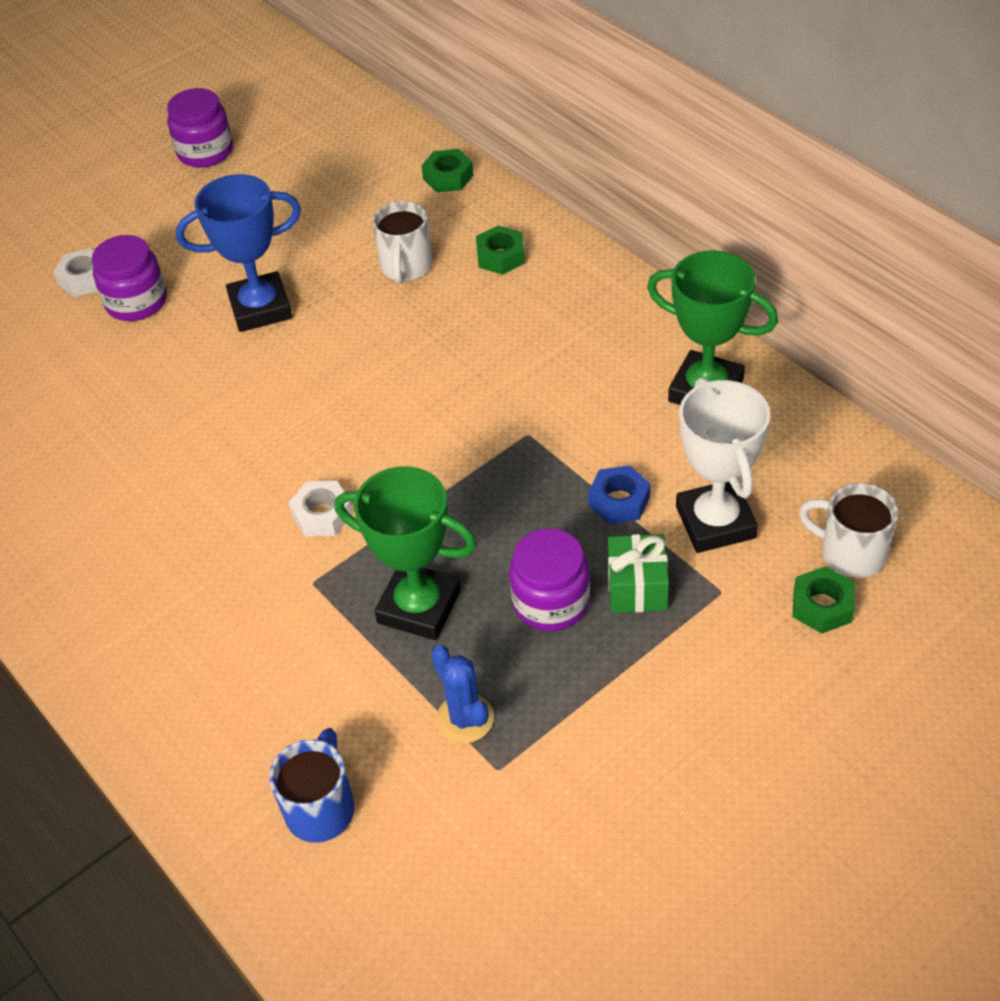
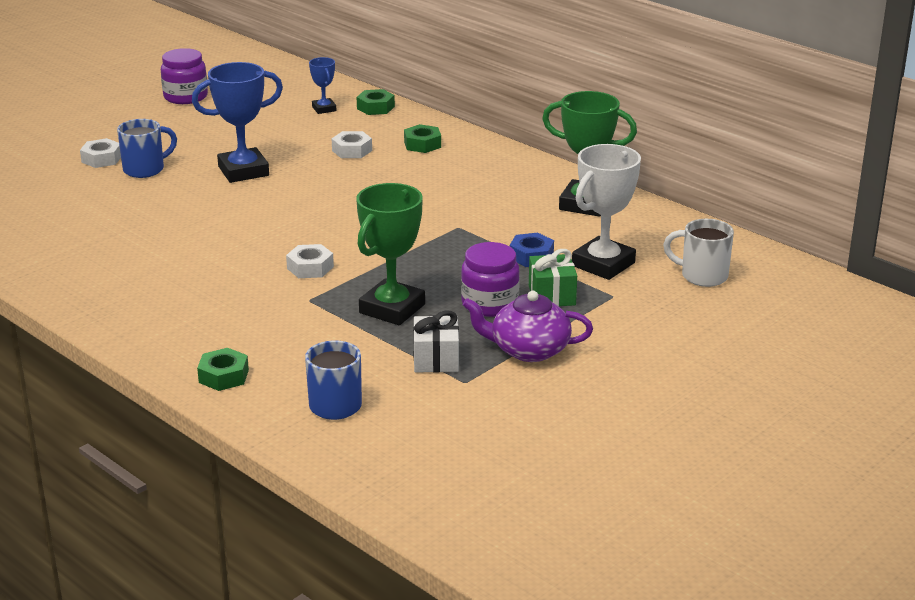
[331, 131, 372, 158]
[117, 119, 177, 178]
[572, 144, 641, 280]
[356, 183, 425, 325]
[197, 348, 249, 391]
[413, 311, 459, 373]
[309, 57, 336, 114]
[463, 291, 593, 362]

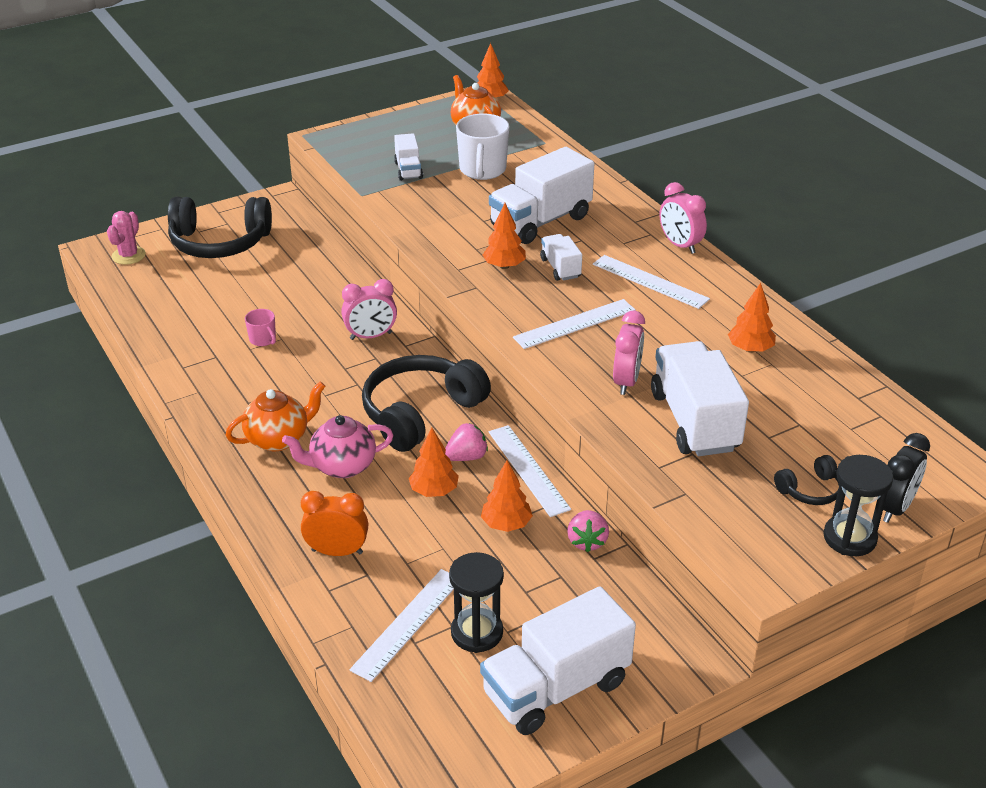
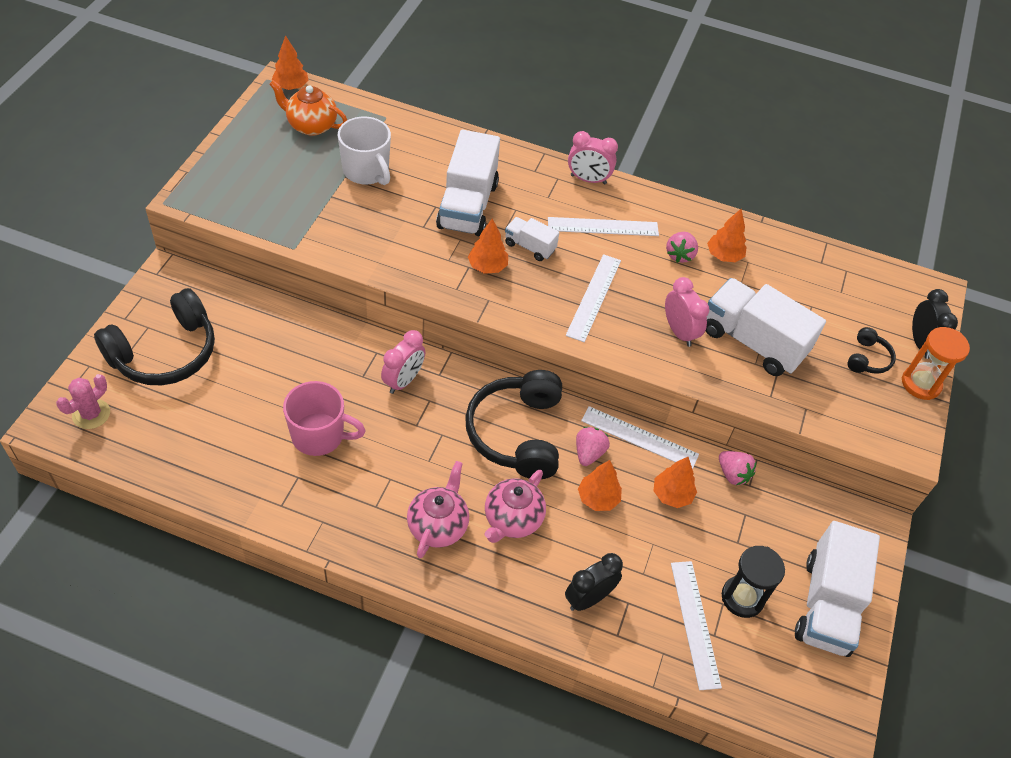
[394, 133, 423, 181] (first image)
[56, 374, 110, 429]
[283, 381, 366, 456]
[407, 461, 469, 558]
[902, 327, 970, 400]
[565, 553, 623, 611]
[666, 232, 698, 263]

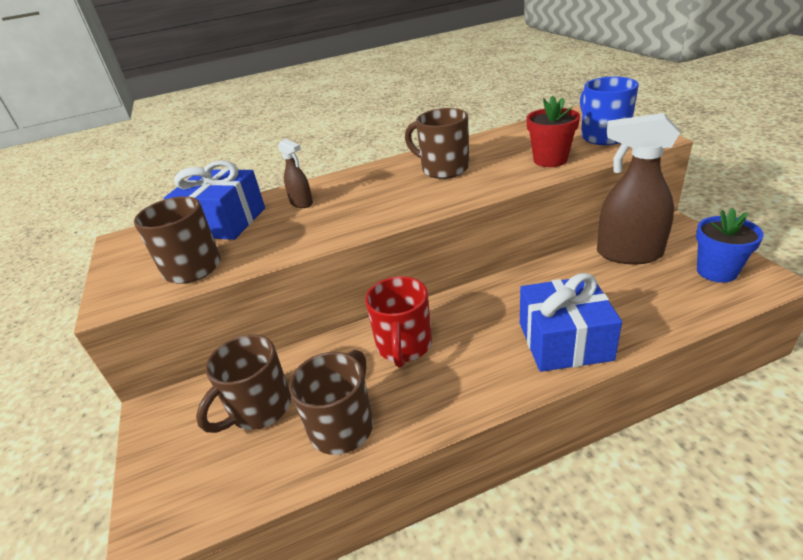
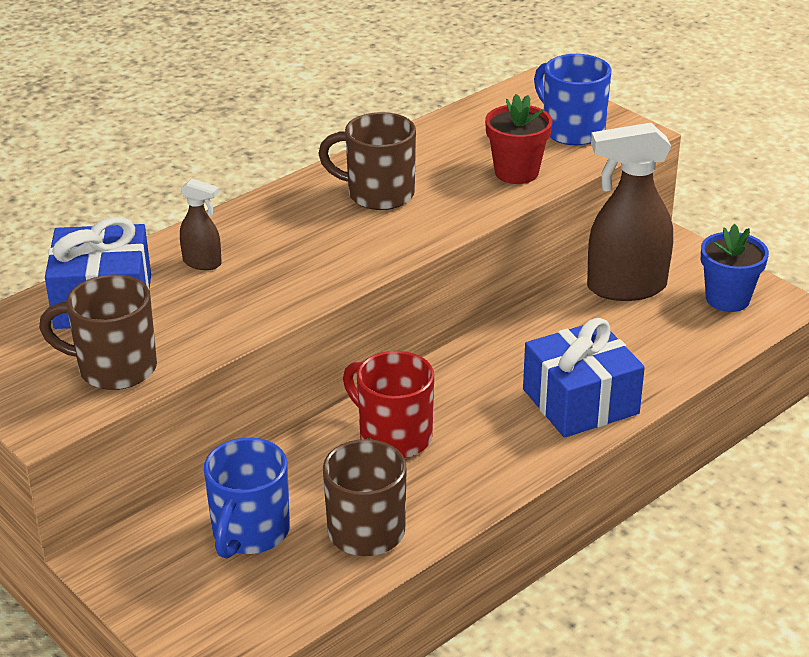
[343, 351, 434, 458]
[204, 438, 290, 558]

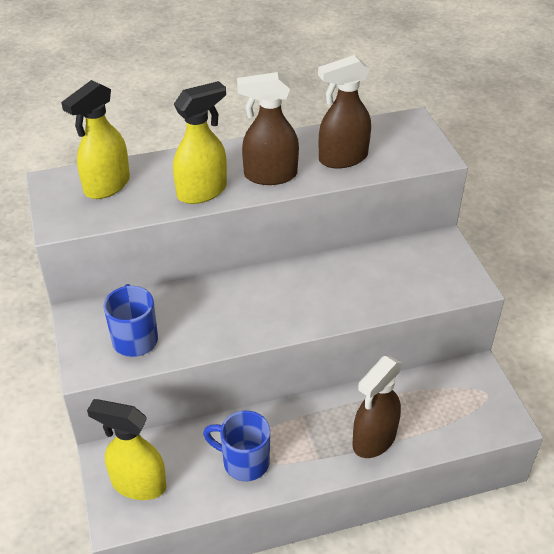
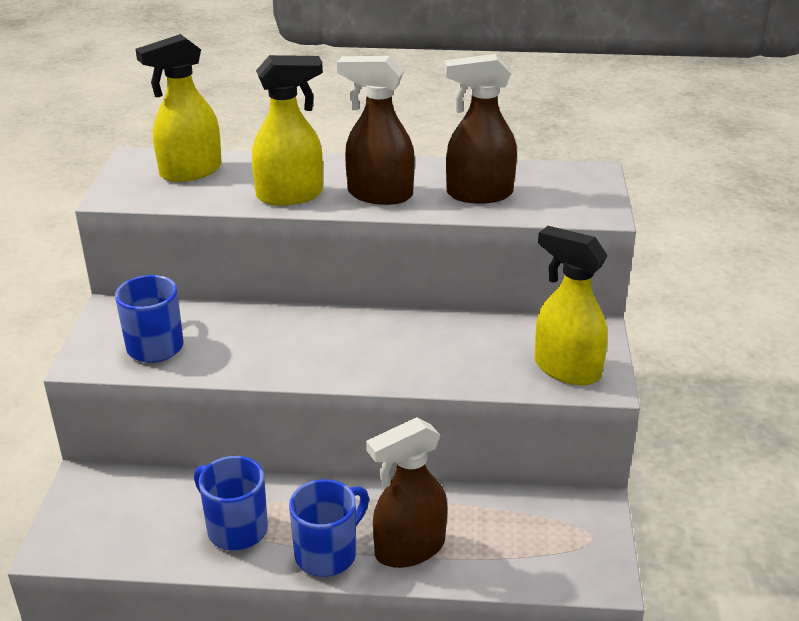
[534, 226, 608, 385]
[289, 479, 369, 577]

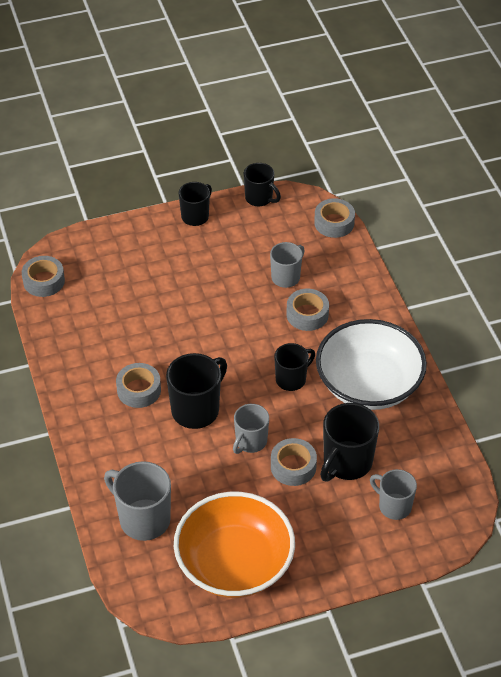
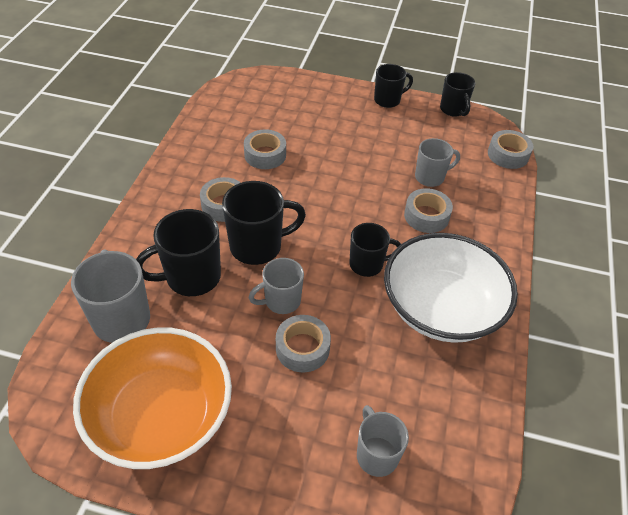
[244, 129, 286, 169]
[136, 209, 221, 296]

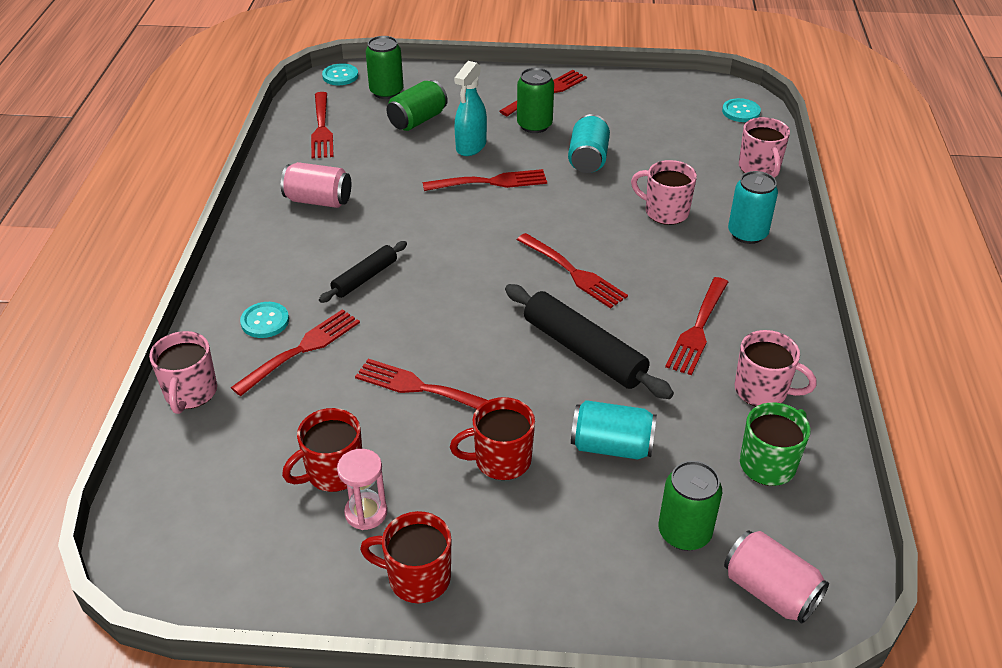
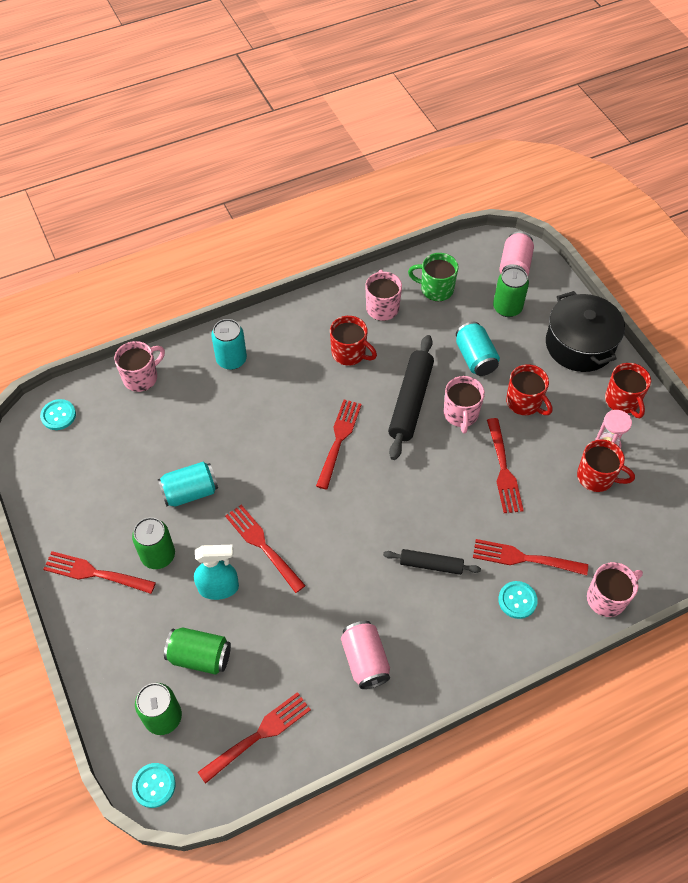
[444, 376, 485, 434]
[330, 316, 377, 366]
[546, 291, 625, 372]

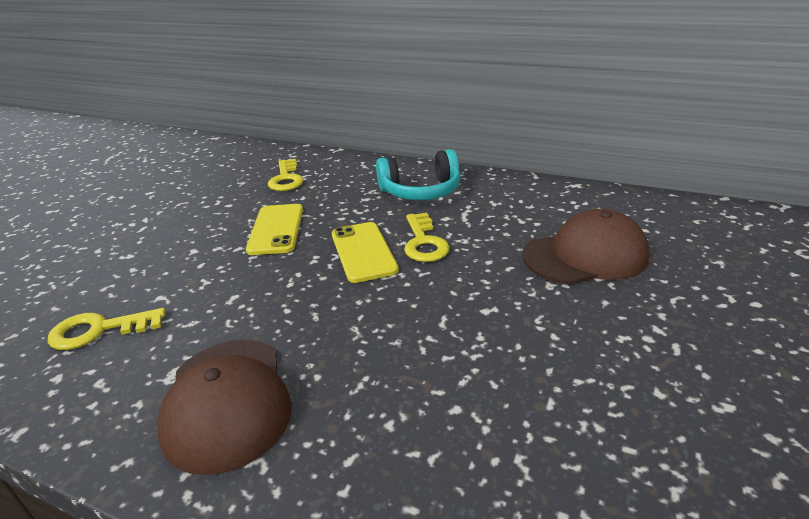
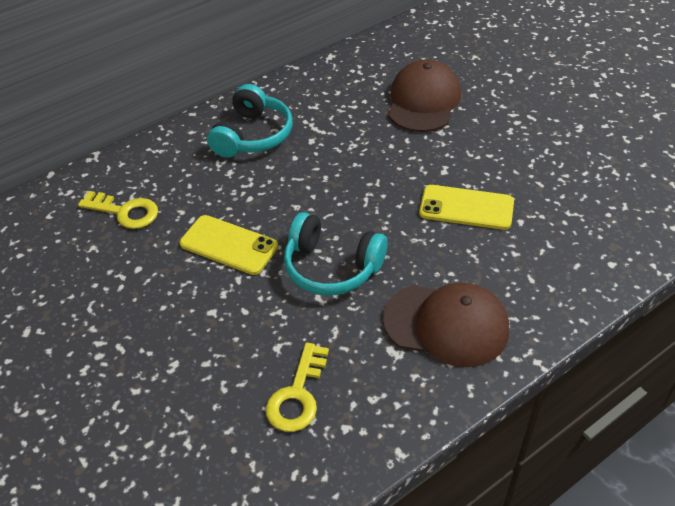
[404, 213, 450, 262] (first image)
[419, 185, 514, 230]
[284, 212, 388, 295]

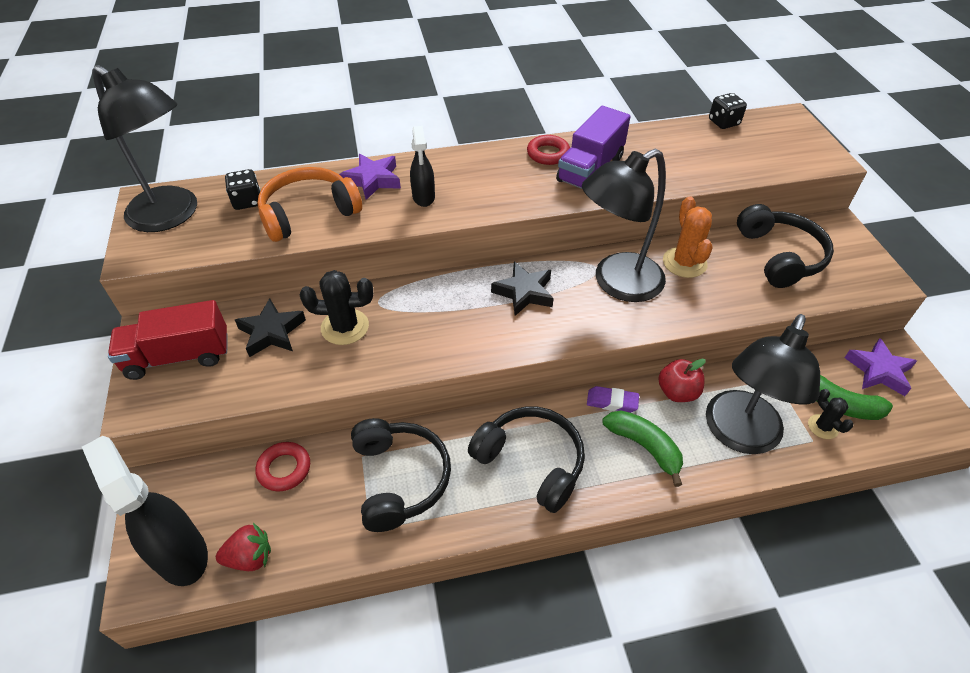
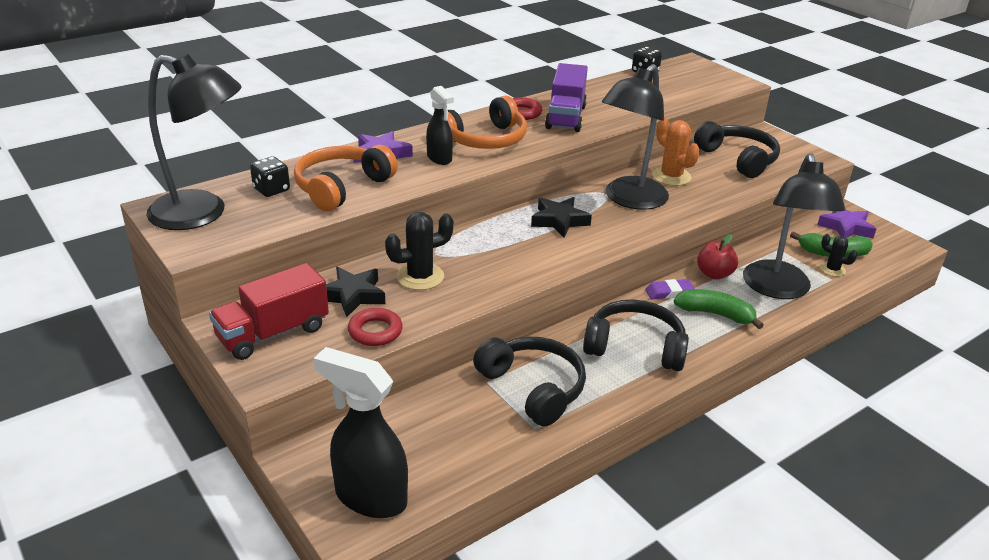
[348, 308, 403, 346]
[216, 523, 271, 571] (first image)
[447, 96, 527, 149]

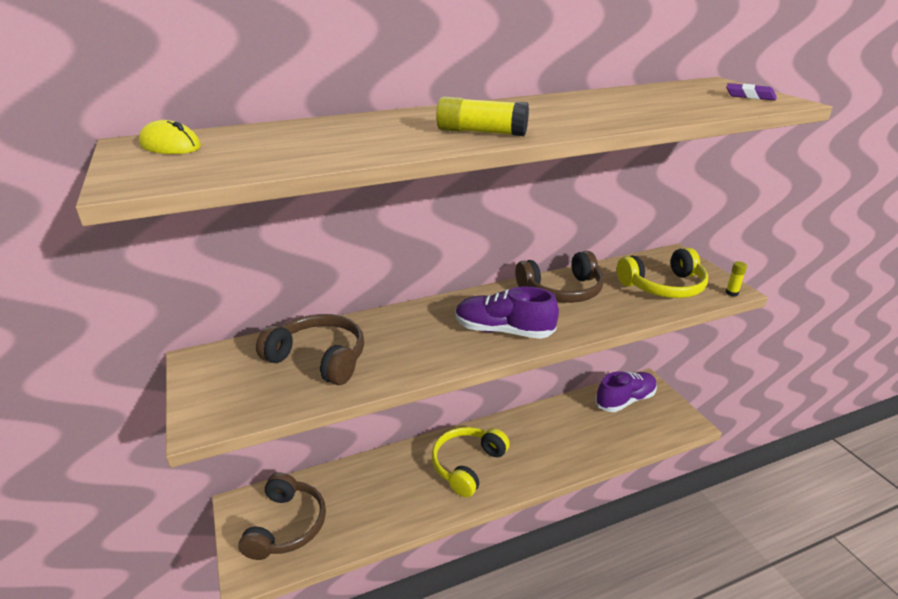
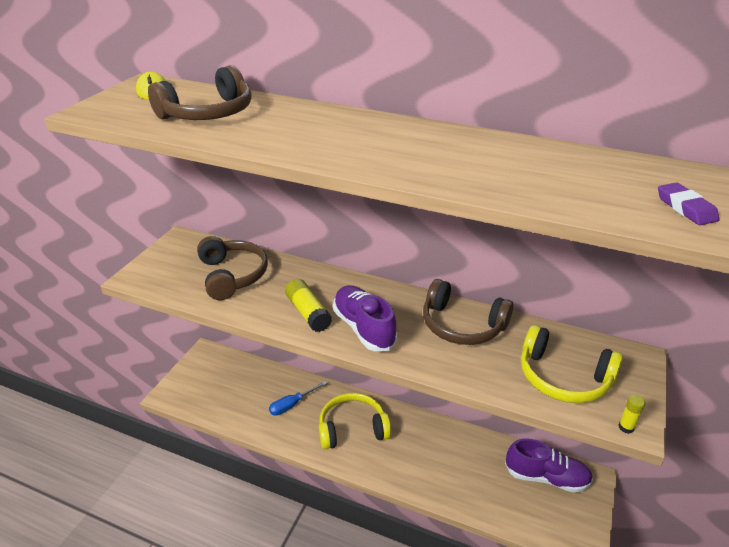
[285, 279, 332, 332]
[148, 65, 252, 120]
[269, 381, 327, 416]

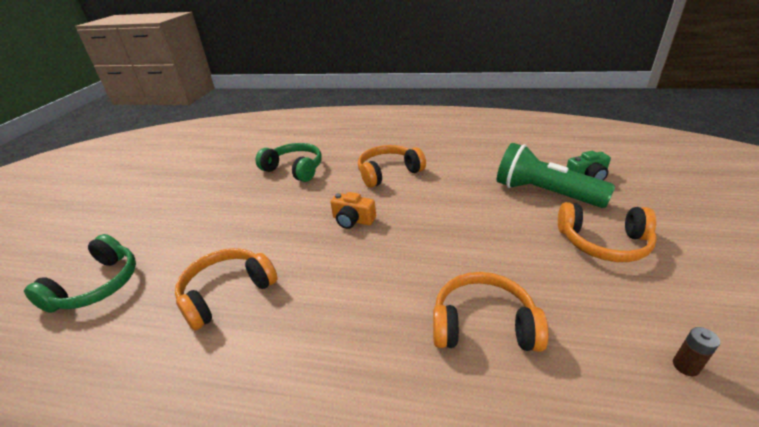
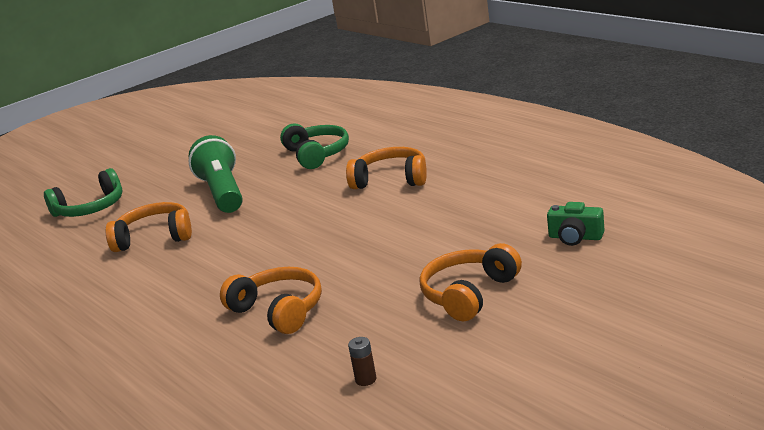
[189, 135, 243, 213]
[331, 192, 376, 229] (first image)
[419, 243, 522, 321]

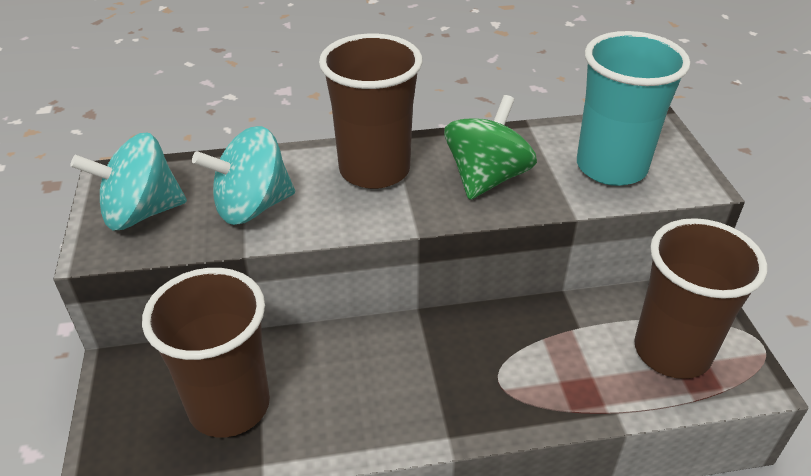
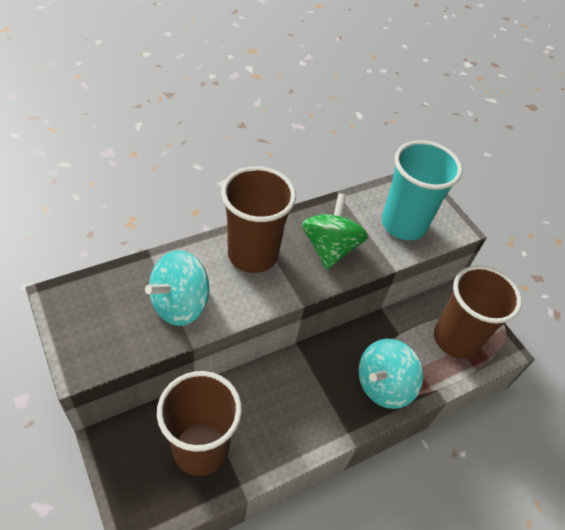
[359, 339, 423, 409]

